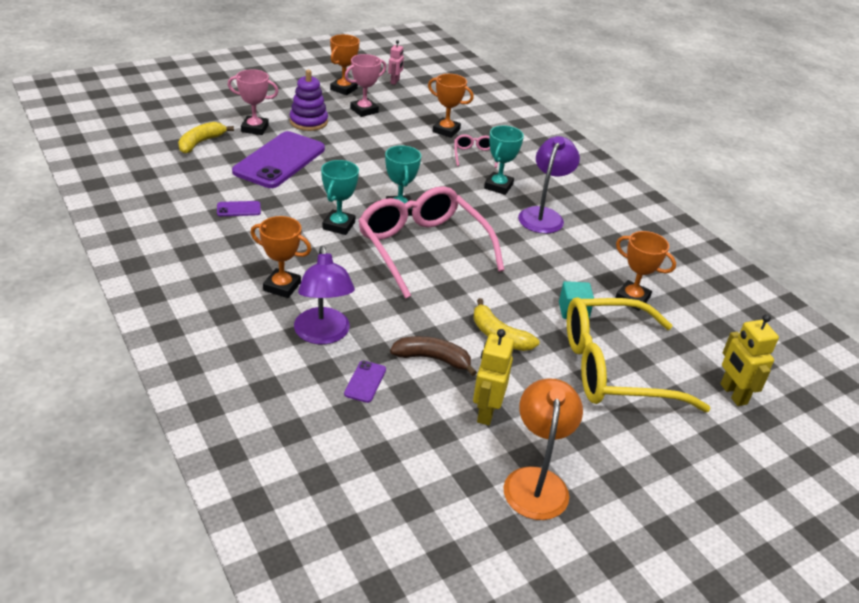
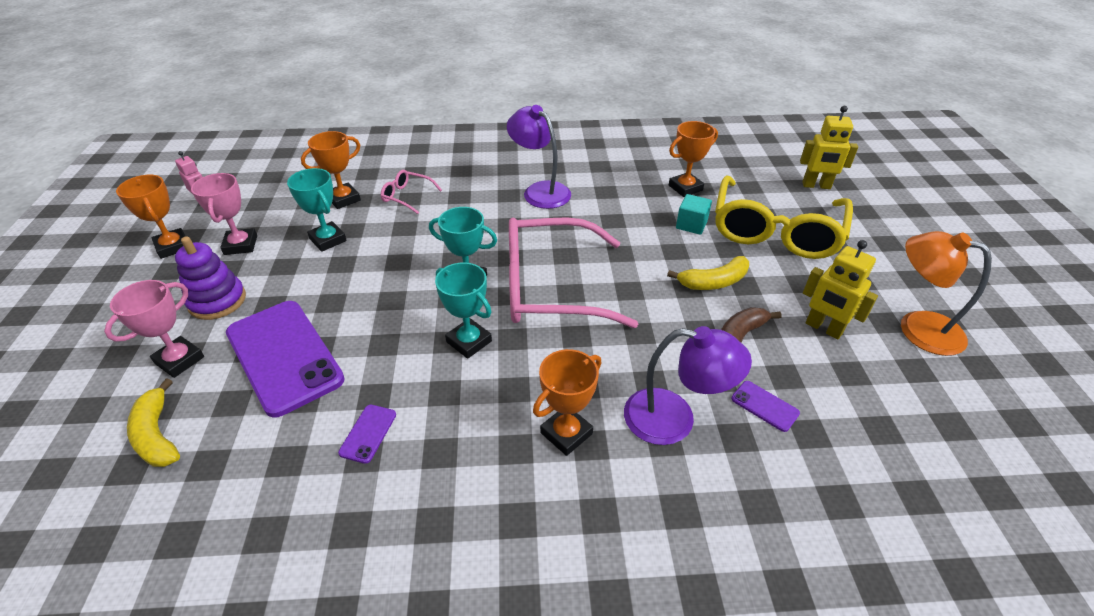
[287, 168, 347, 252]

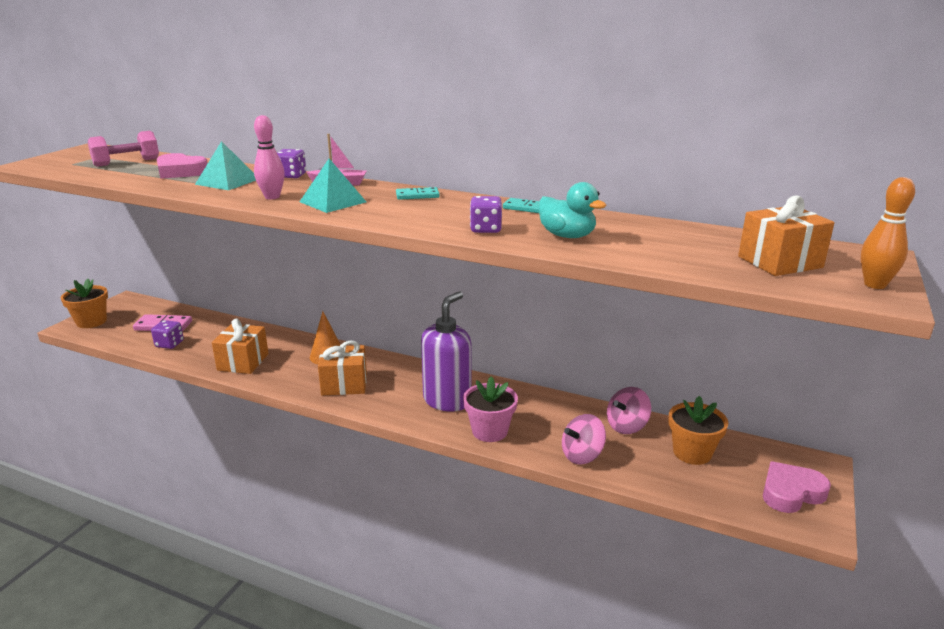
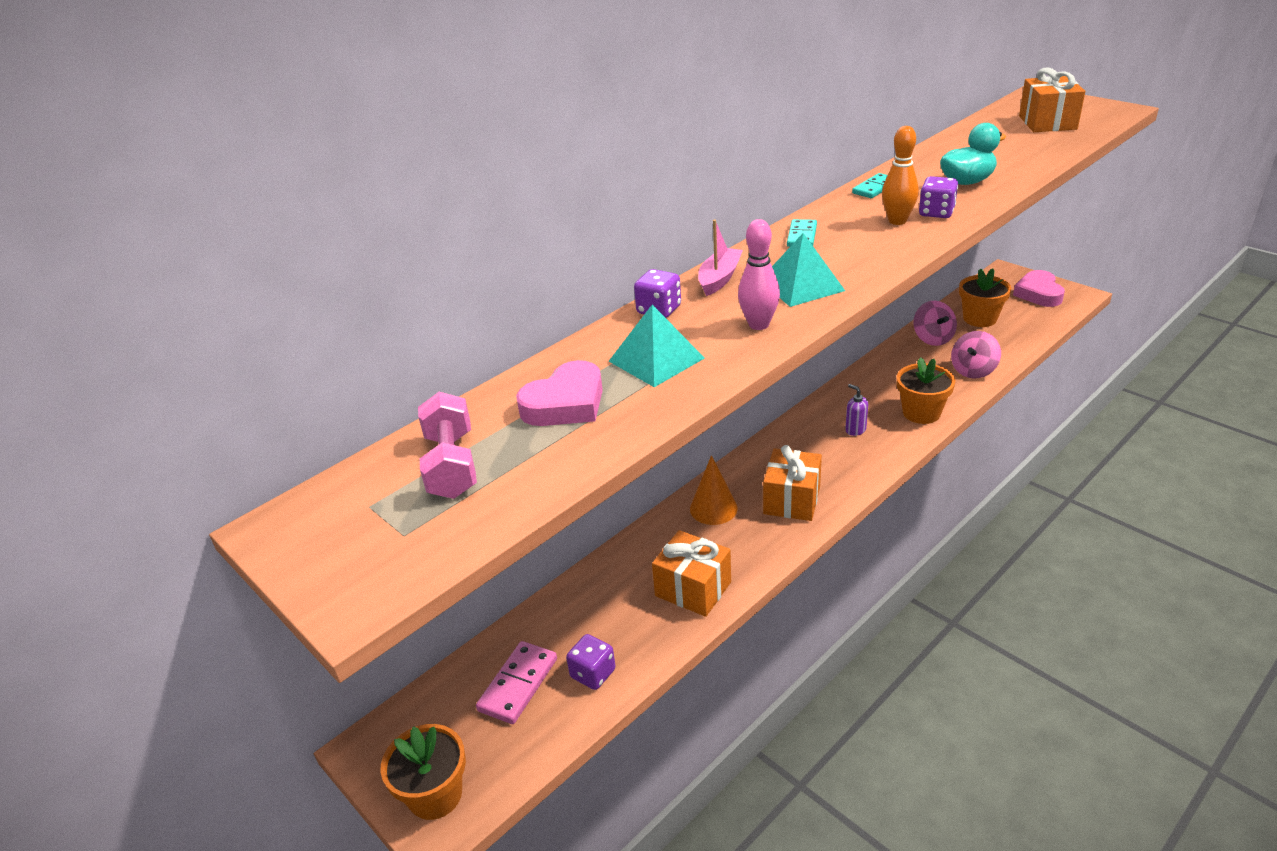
[882, 126, 919, 225]
[845, 384, 868, 436]
[897, 357, 955, 424]
[951, 331, 1001, 378]

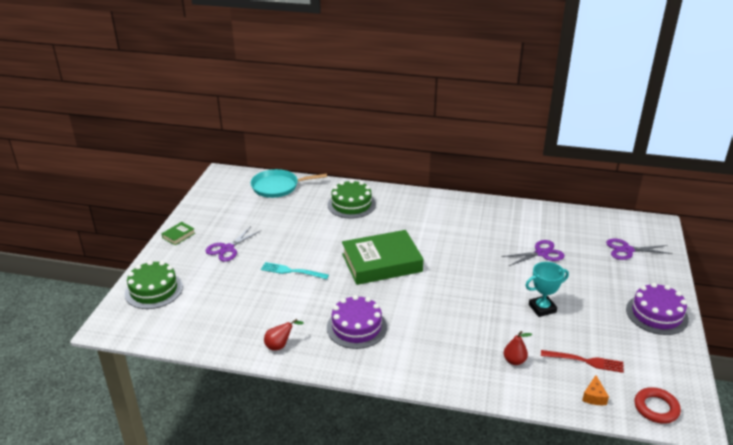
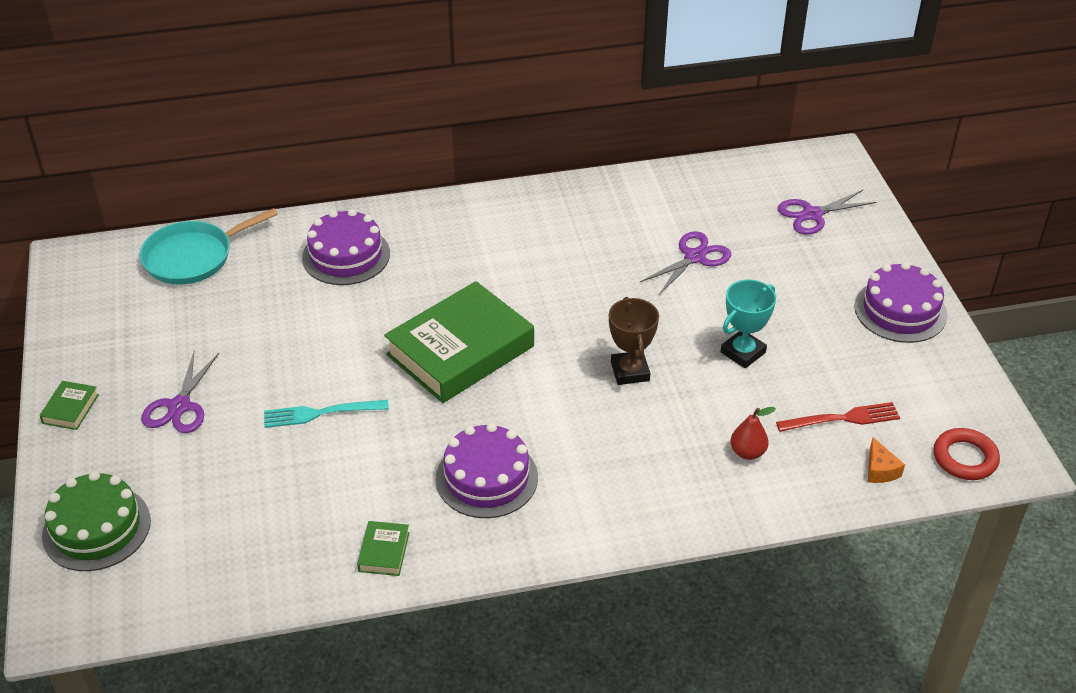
[302, 209, 390, 285]
[357, 521, 409, 576]
[609, 297, 659, 385]

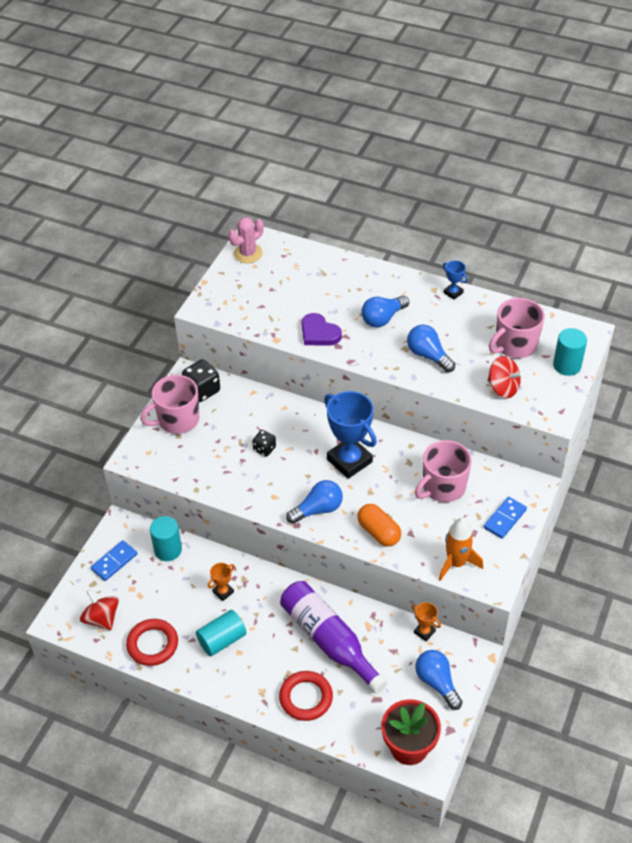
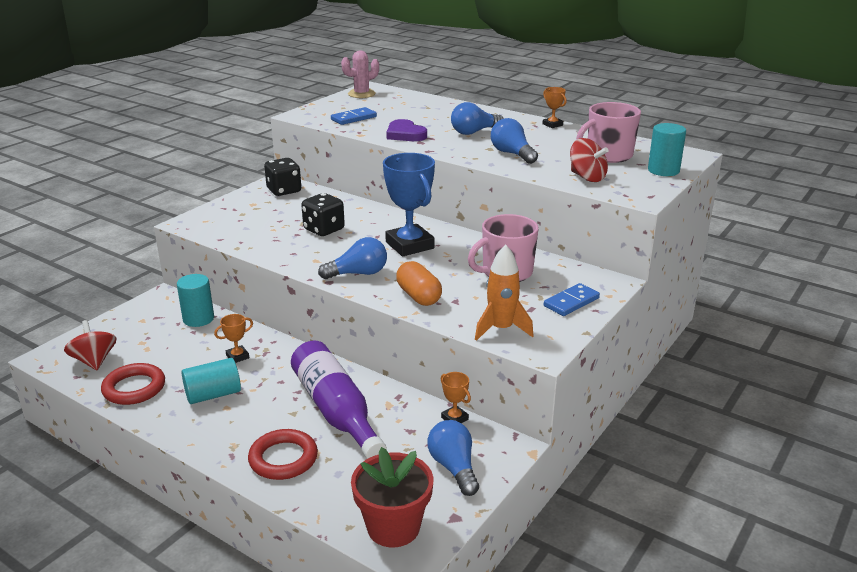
[542, 87, 567, 128]
[140, 375, 199, 434] (first image)
[301, 193, 345, 236]
[331, 107, 377, 125]

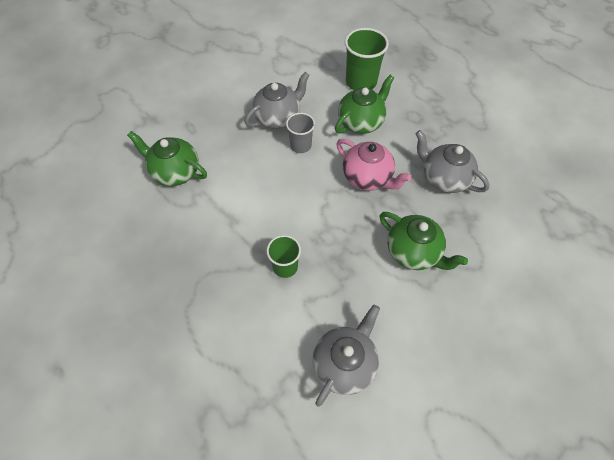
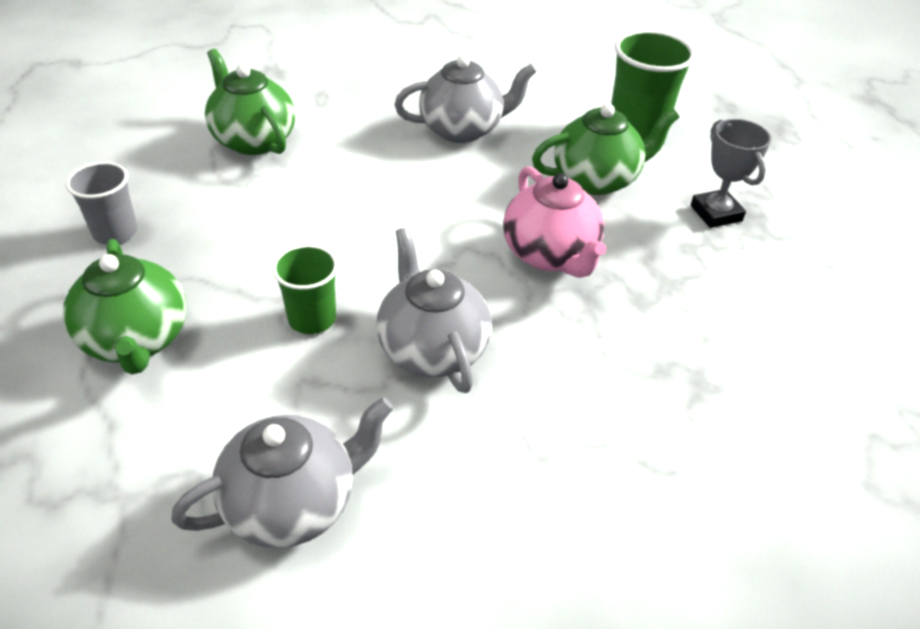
[66, 162, 138, 244]
[376, 227, 492, 393]
[63, 239, 187, 375]
[691, 119, 771, 228]

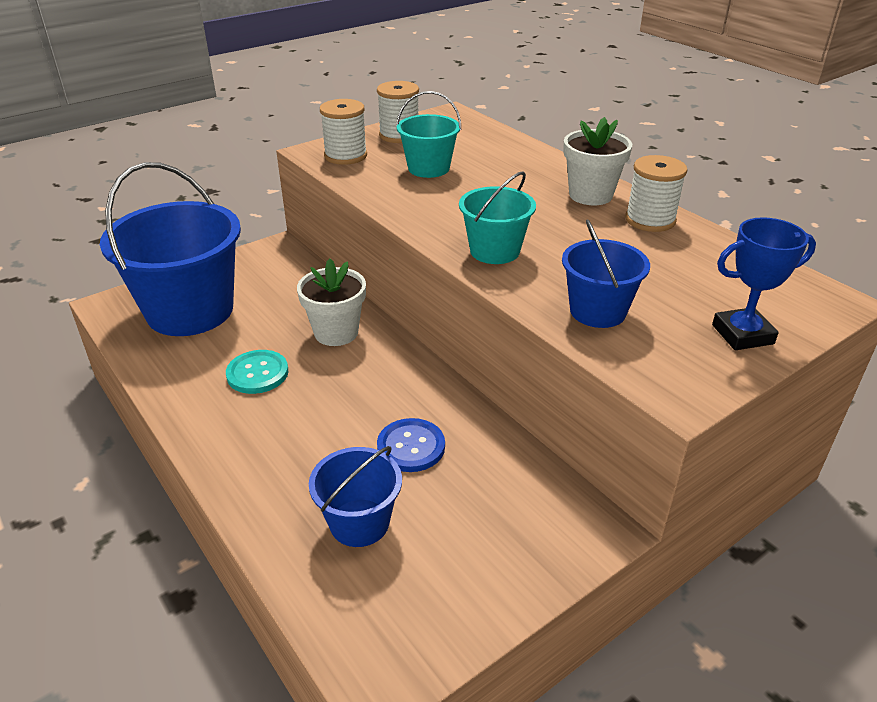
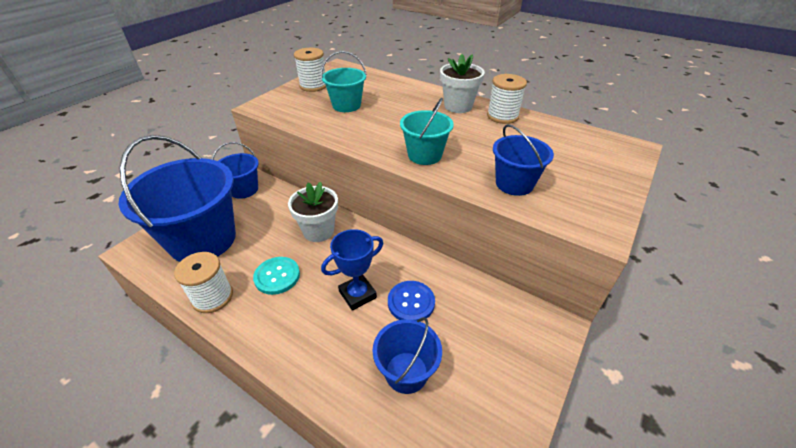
[174, 252, 233, 313]
[321, 229, 383, 311]
[212, 142, 259, 199]

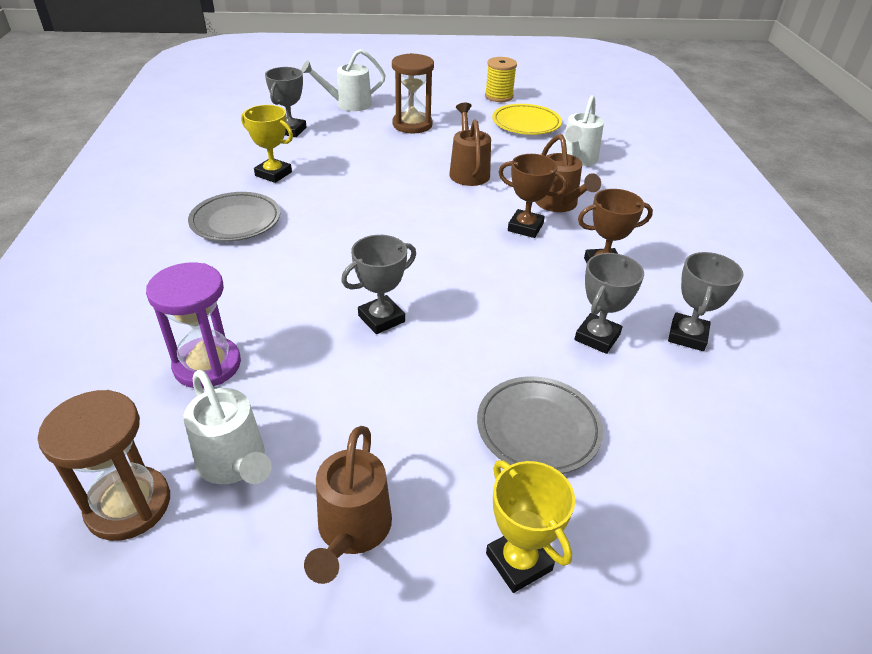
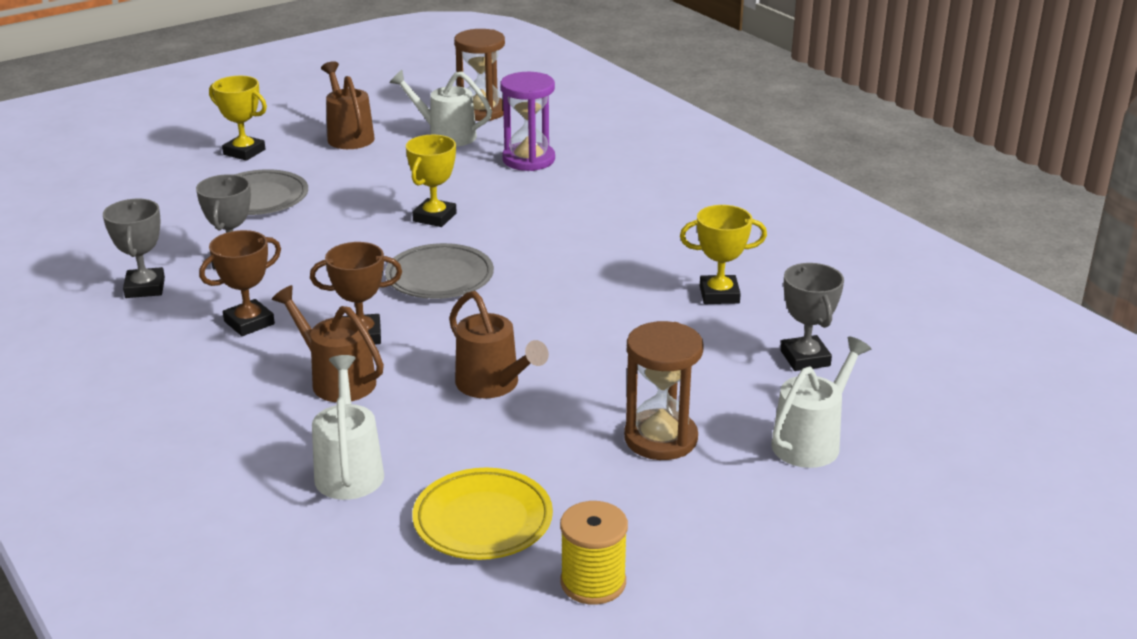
[385, 243, 494, 299]
[406, 135, 457, 227]

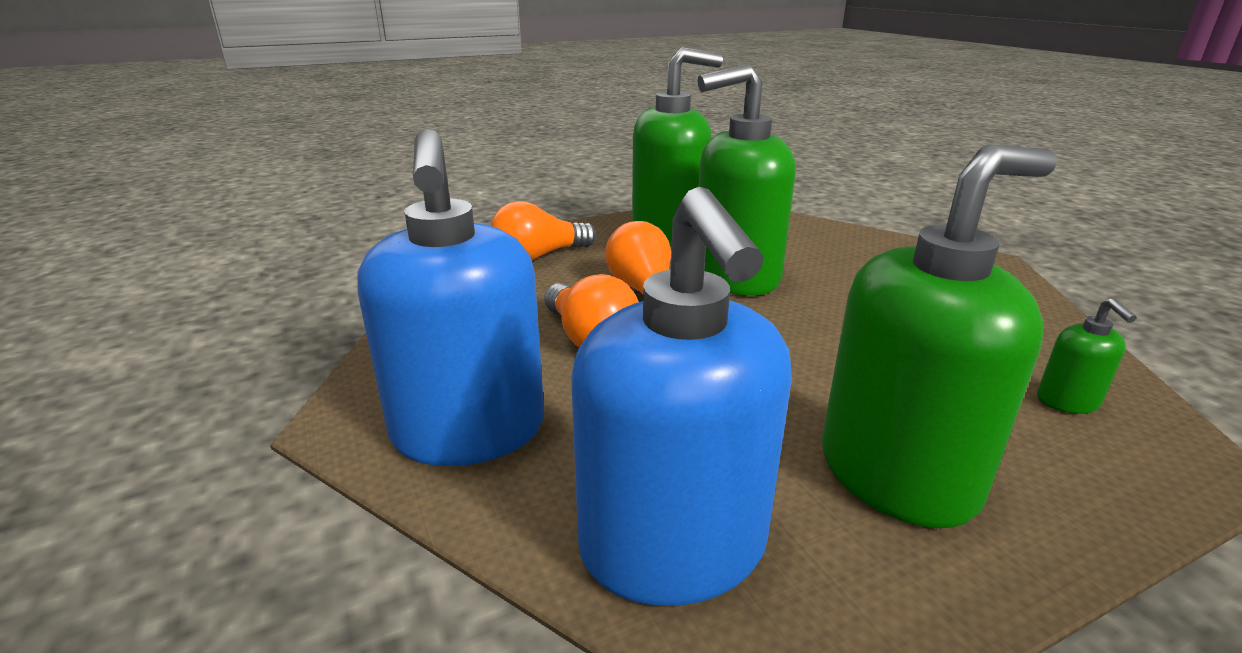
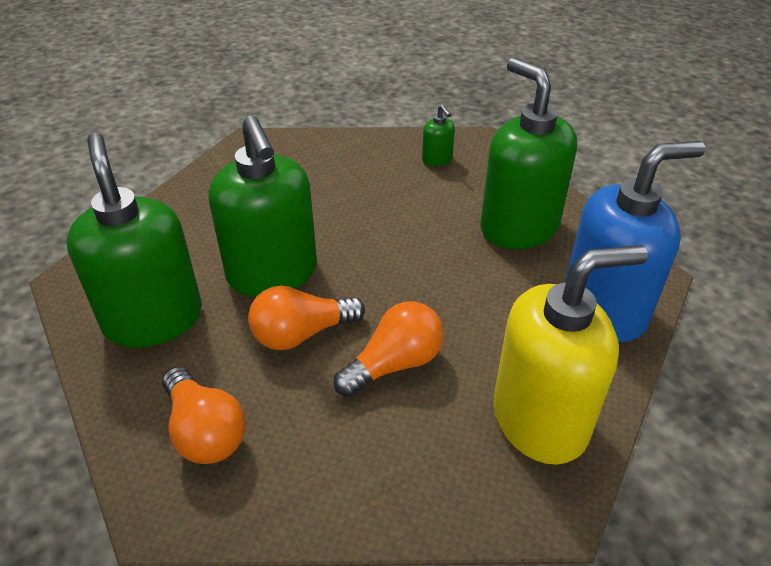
[493, 245, 648, 465]
[422, 105, 455, 167]

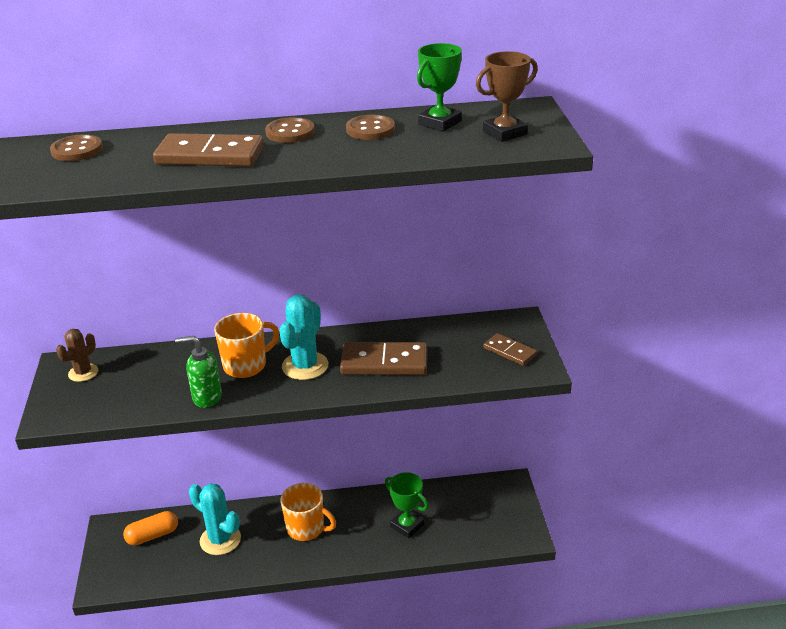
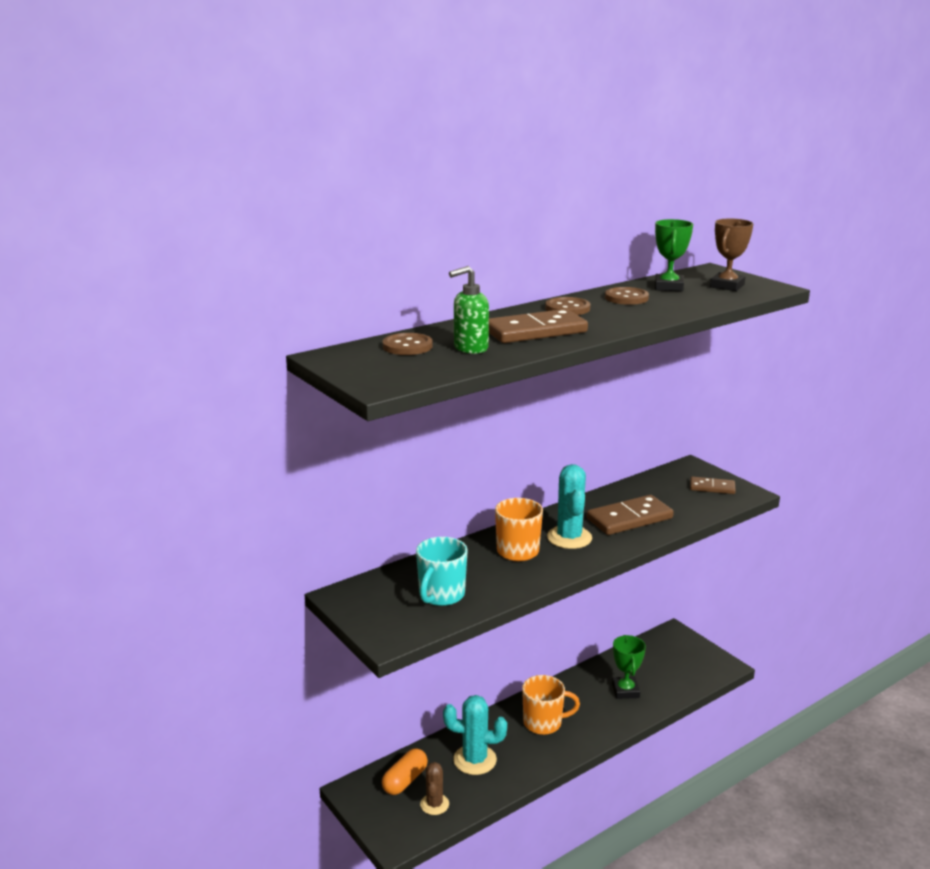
[420, 762, 449, 815]
[449, 266, 489, 354]
[612, 635, 646, 699]
[416, 537, 468, 606]

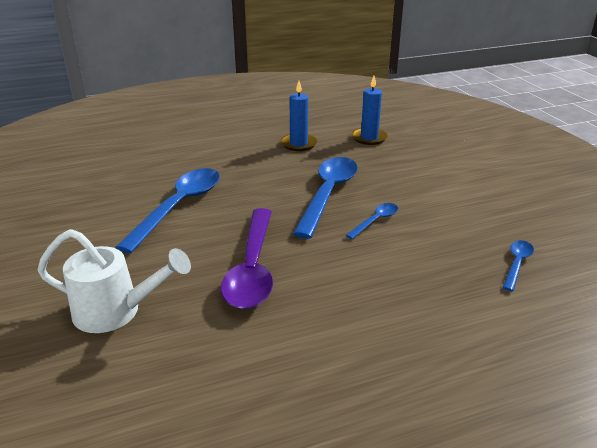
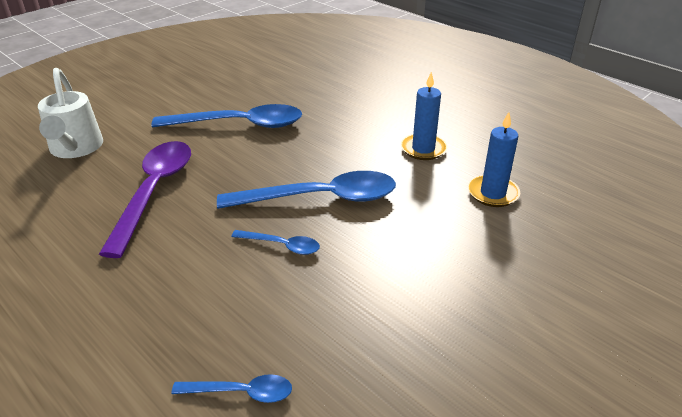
[99, 141, 191, 258]

